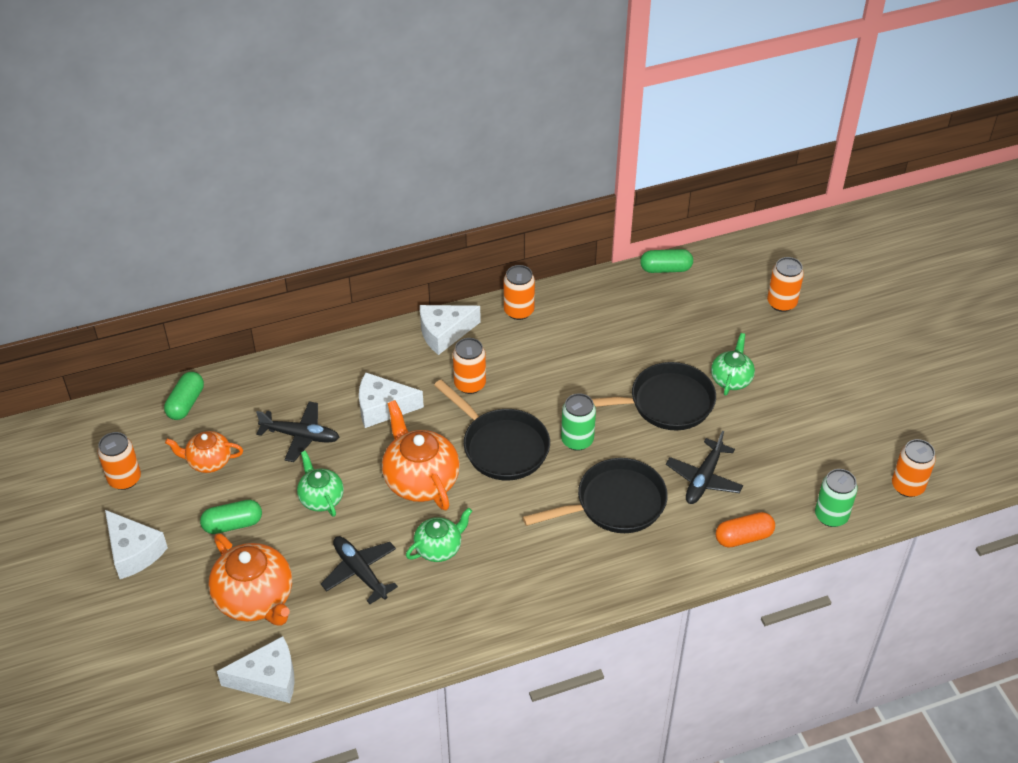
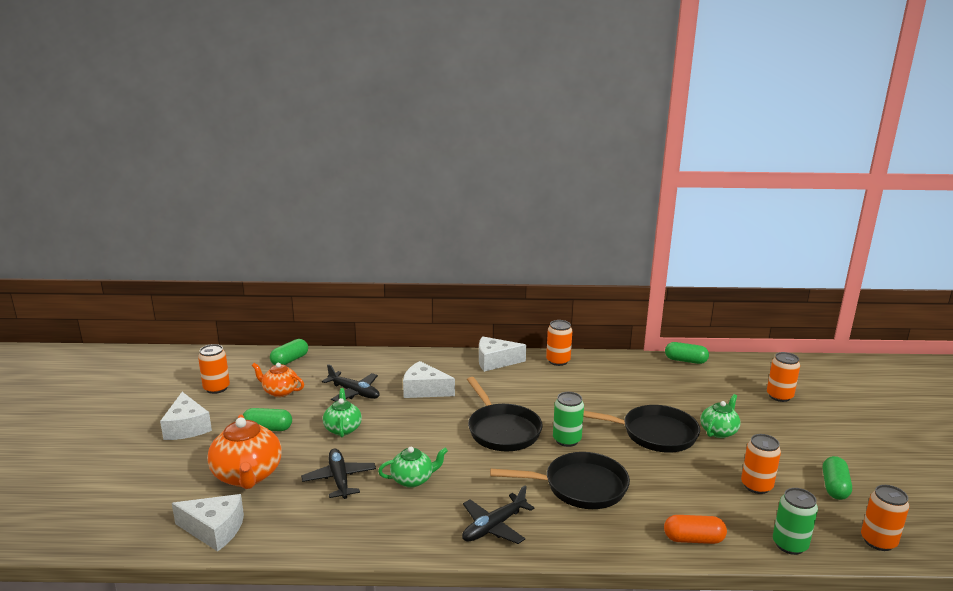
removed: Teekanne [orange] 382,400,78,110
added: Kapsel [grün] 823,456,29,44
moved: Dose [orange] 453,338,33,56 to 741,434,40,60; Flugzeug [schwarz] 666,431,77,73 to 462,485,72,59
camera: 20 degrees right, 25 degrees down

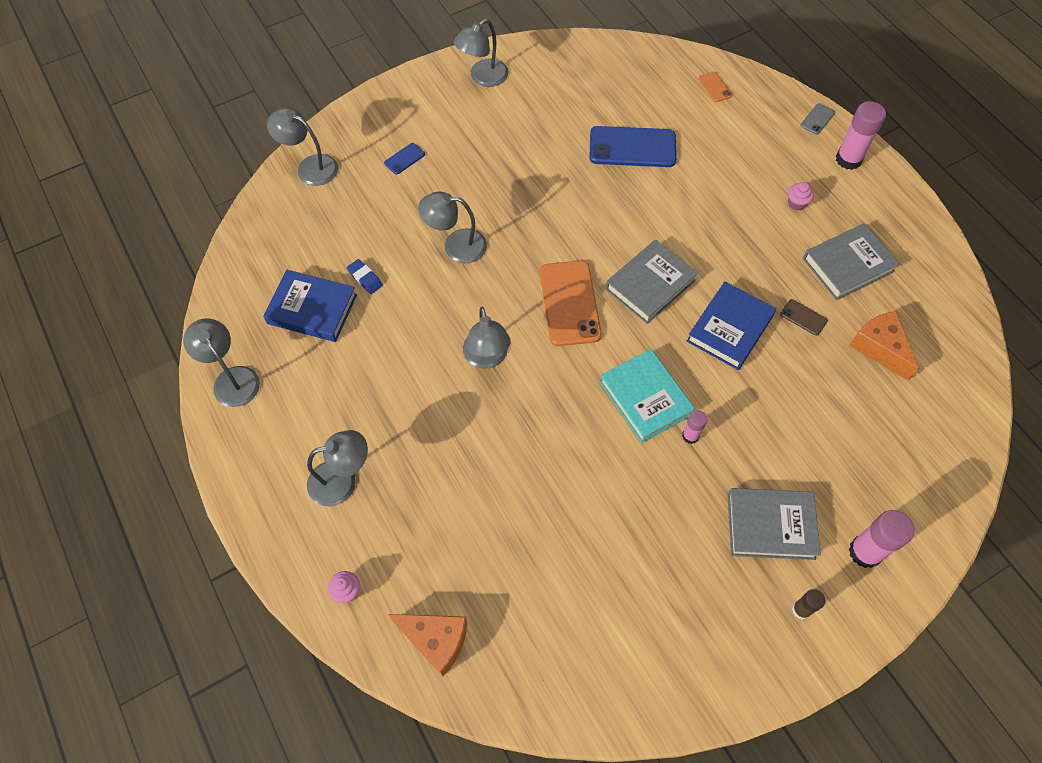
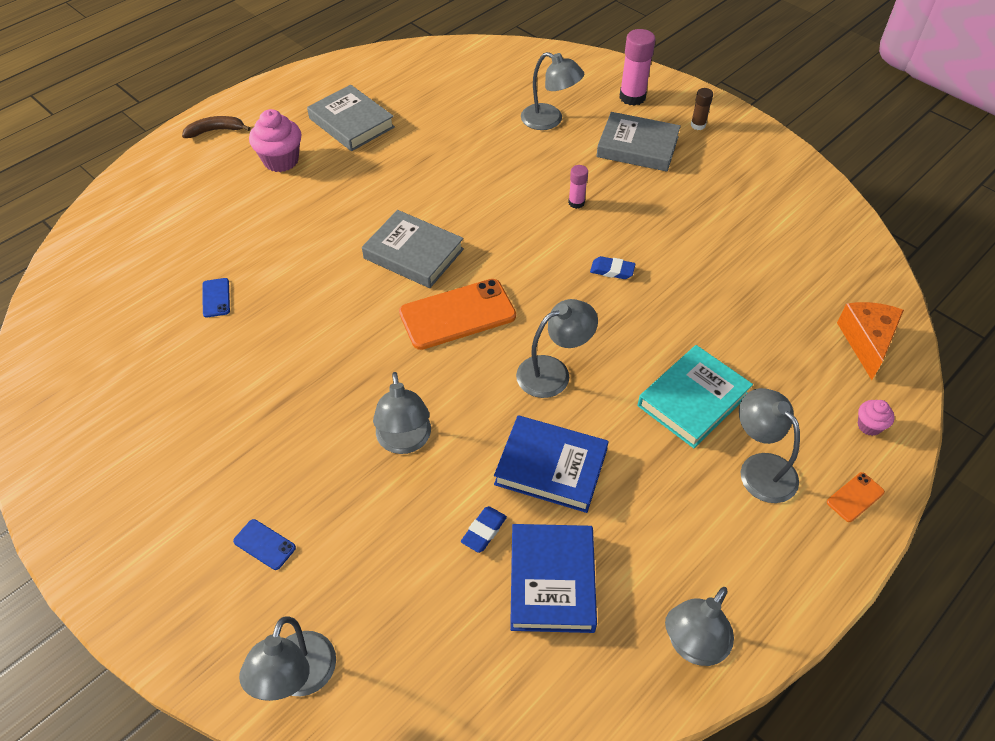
removed: Handy [braun] 780,299,48,37; Handy [grau] 801,103,34,32; Käse [orange] 849,311,70,70
added: Radiergummi [blau] 590,256,46,23
moved: Lampe [grau] 454,19,54,68 to 521,52,63,78; Buch [türkis] 600,349,95,94 to 638,345,115,103; Buch [blau] 687,281,89,89 to 494,415,115,98; Handy [orange] 699,71,33,31 to 827,472,58,50
replaced: Klebestift [rosa] 836,101,50,69 to Banane [braun] 182,116,69,22
turned: Buch [grau] 727,488,94,72 = 596,112,85,60 60 degrees counterclockwise
resized: Handy [blau] 589,126,87,41 = 202,278,28,40 x0.45; Muffin [rosa] 788,182,26,29 = 249,109,52,63 x1.88
camera: 105 degrees left, 10 degrees down

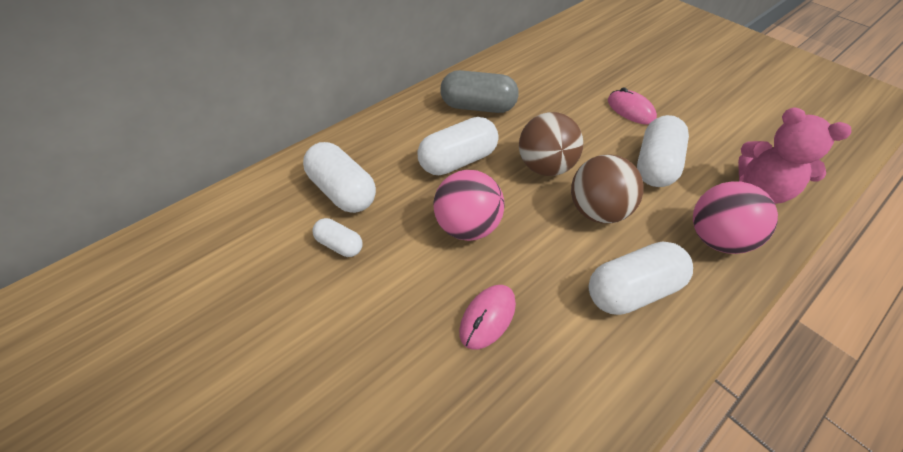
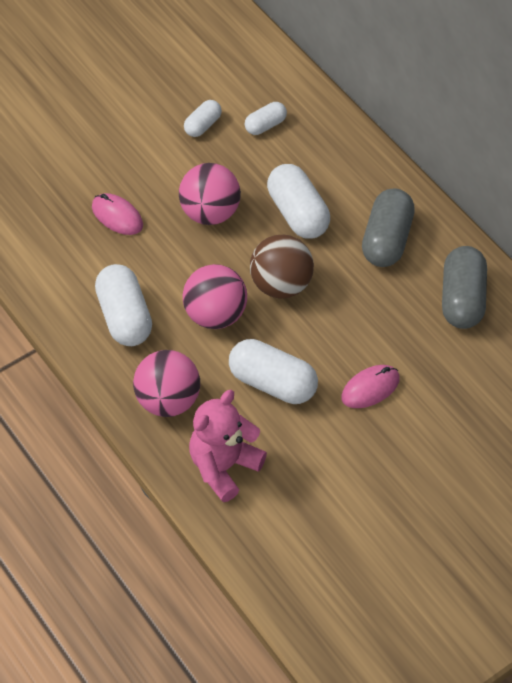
added: Kapsel [grau] 442,246,45,83
recoloured: Ball [braun] 571,154,73,70 to Ball [rosa] 183,264,64,65
resized: Kapsel [weiß] 303,142,73,71 = 245,102,42,33 x0.56
camera: 95 degrees right, 5 degrees up

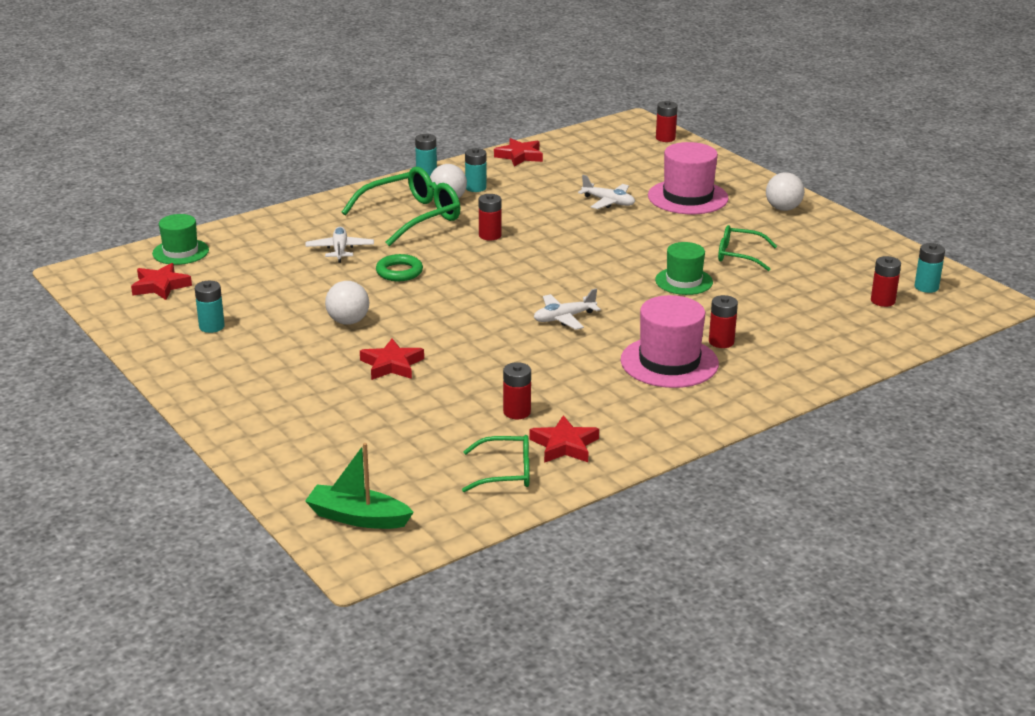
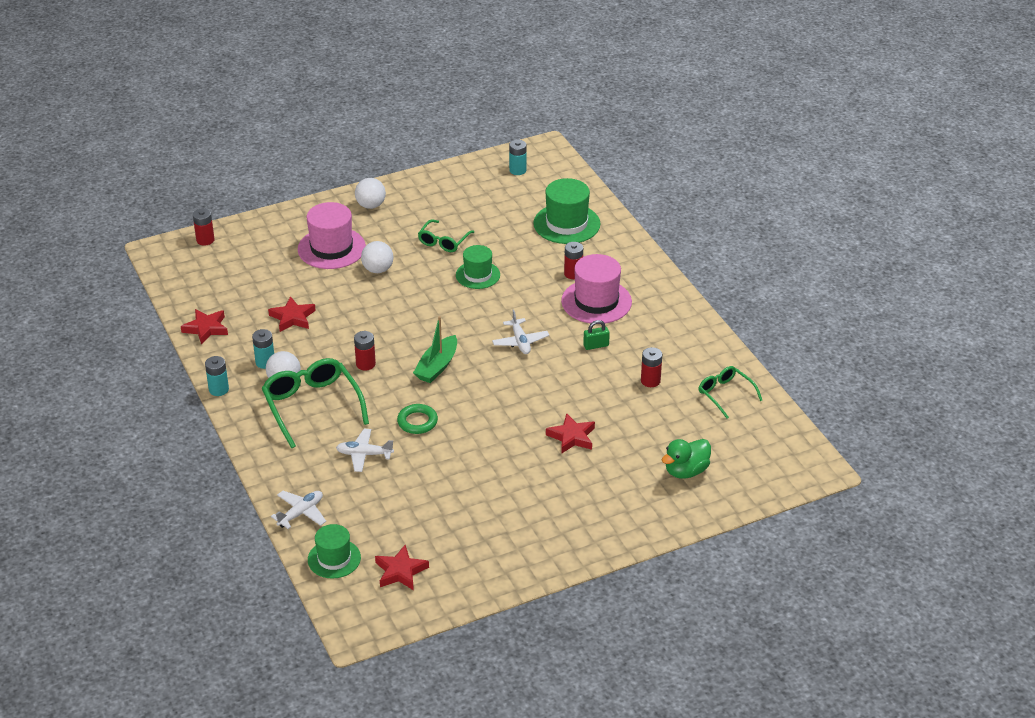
removed: Batterie [türkis] 195,281,30,52; Batterie [rot] 871,256,30,51
added: Hut [grün] 533,178,67,66; Vorhängeschloss [grün] 583,320,27,30; Ente [grün] 662,439,49,40
moved: Boot [grün] 305,443,109,86 to 413,316,44,67; Ball [weiß] 325,281,44,44 to 361,241,32,32; Stern [rot] 529,415,70,48 to 268,296,48,36; Flugzeug [weiß] 578,175,57,34 to 271,491,55,38
turned: Brille [grün] 462,435,67,57 = 698,366,64,53 45 degrees counterclockwise
camera: 80 degrees left, 10 degrees up

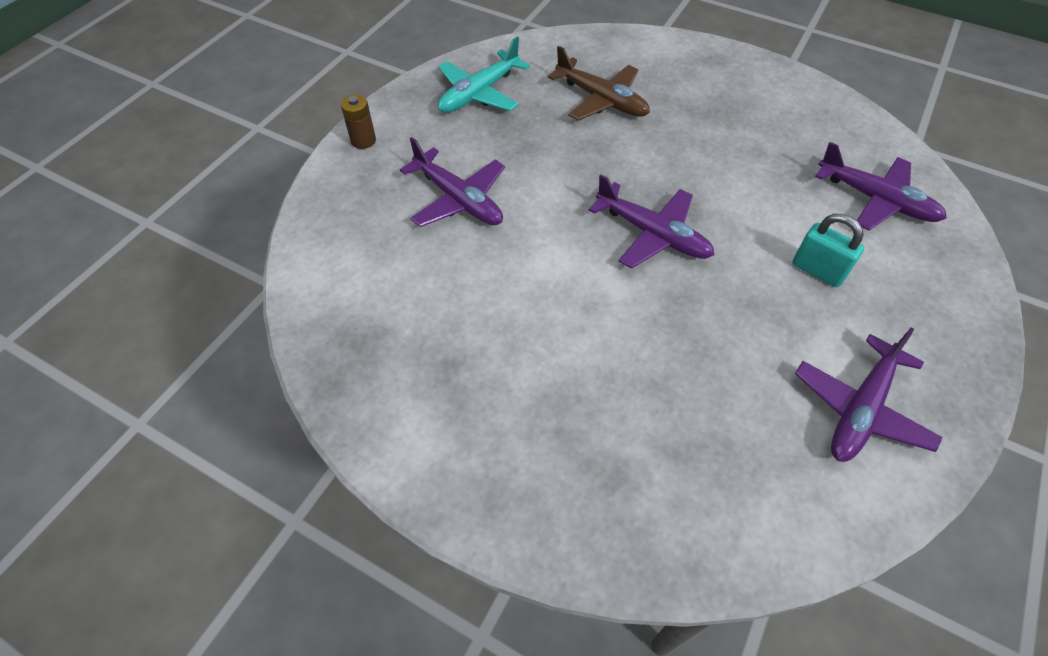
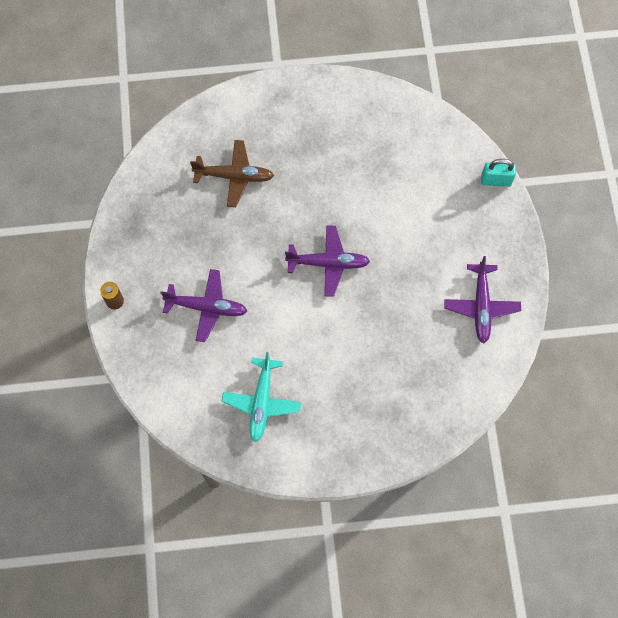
removed: Flugzeug [lila] 815,142,132,89
moved: Flugzeug [türkis] 438,37,92,76 to 221,352,80,90; Vorhängeschloss [türkis] 792,214,73,73 to 481,159,35,28
camera: 35 degrees left, 15 degrees up

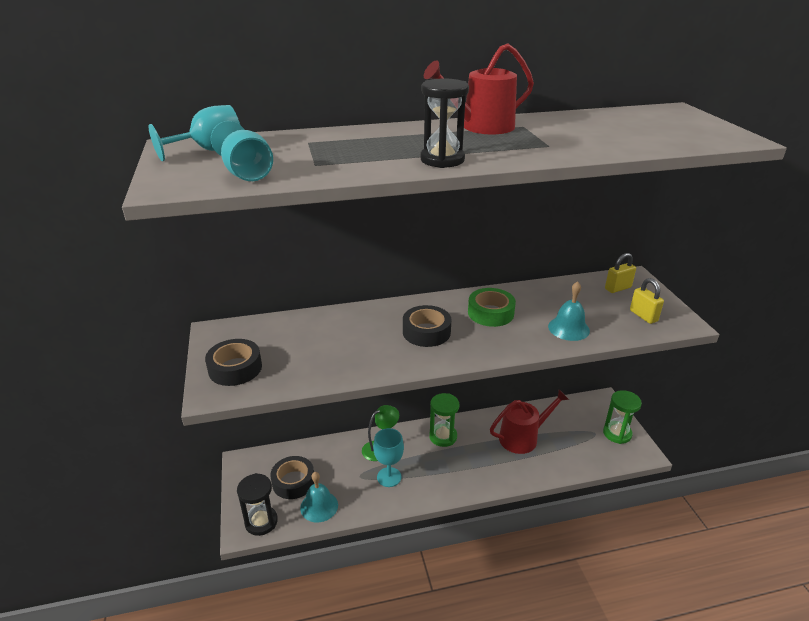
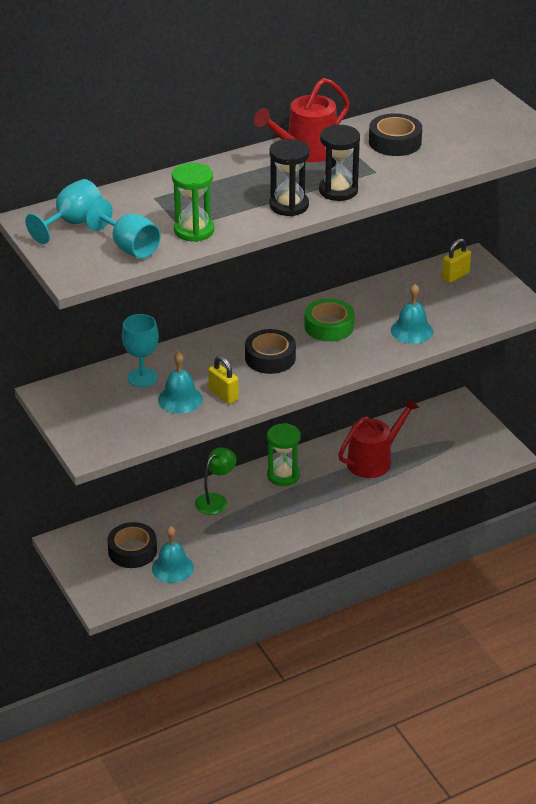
added: Glocke [türkis] 158,351,45,63
moved: Klebeband [schwarz] 205,339,57,47 to 369,113,53,43; Sanduhr [schwarz] 237,473,41,63 to 319,124,41,77; Kelch [türkis] 373,428,31,59 to 122,314,37,73; Sanduhr [grün] 603,390,39,54 to 172,163,42,79; Vorhängeschloss [gelb] 630,278,34,46 to 208,355,31,49
camera: 15 degrees left, 5 degrees up

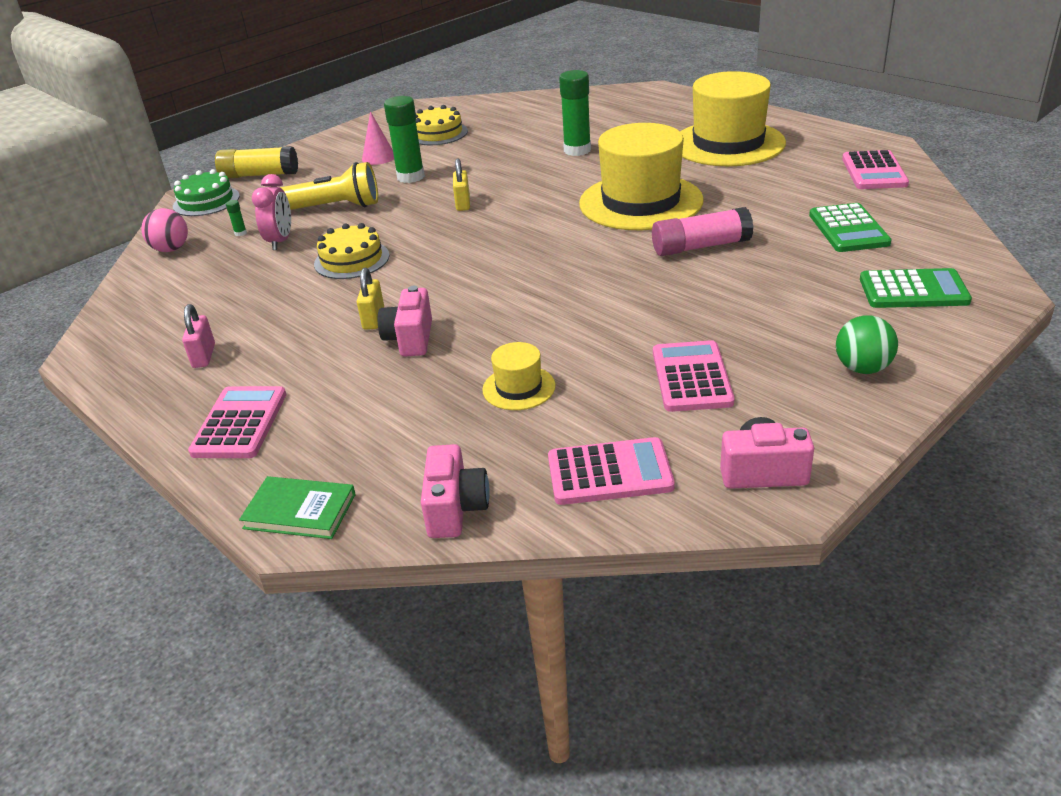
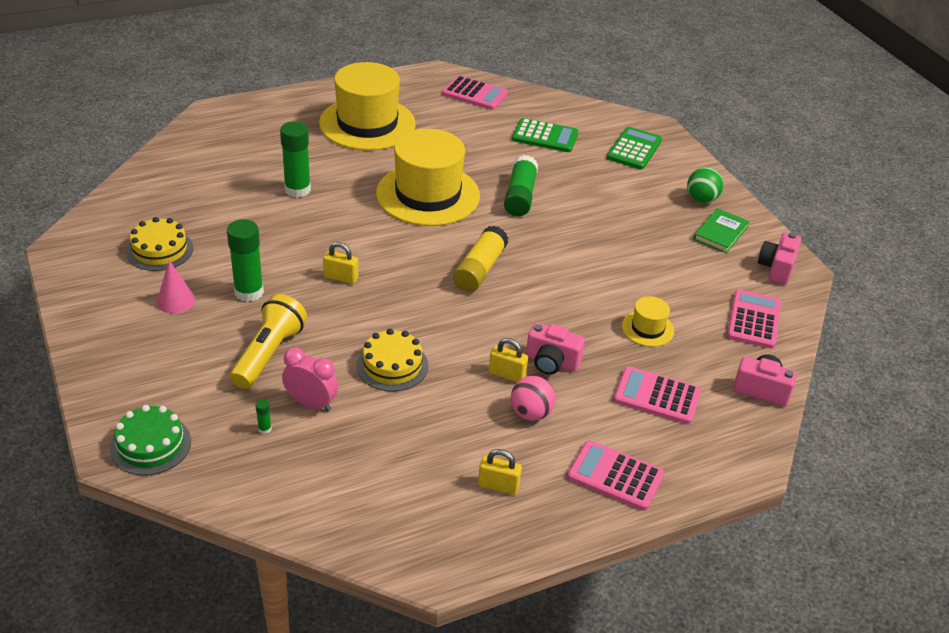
moved: Ball [rosa] 141,208,47,44 to 511,376,45,45; Klebestift [gelb] 215,146,83,32 to 453,225,55,67; Buch [grün] 239,476,117,63 to 694,208,56,45; Taschenrechner [rosa] 653,340,82,72 to 613,366,88,58
recoloured: Vorhängeschloss [rosa] 182,304,33,64 to Vorhängeschloss [gelb] 478,449,44,46; Klebestift [rosa] 652,207,102,49 to Klebestift [grün] 504,155,34,62
camera: 75 degrees left, 5 degrees up

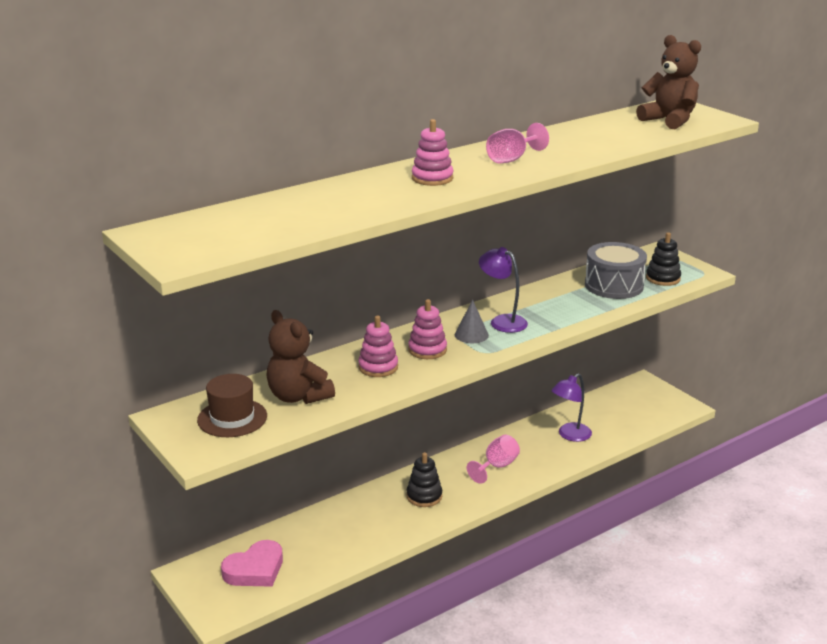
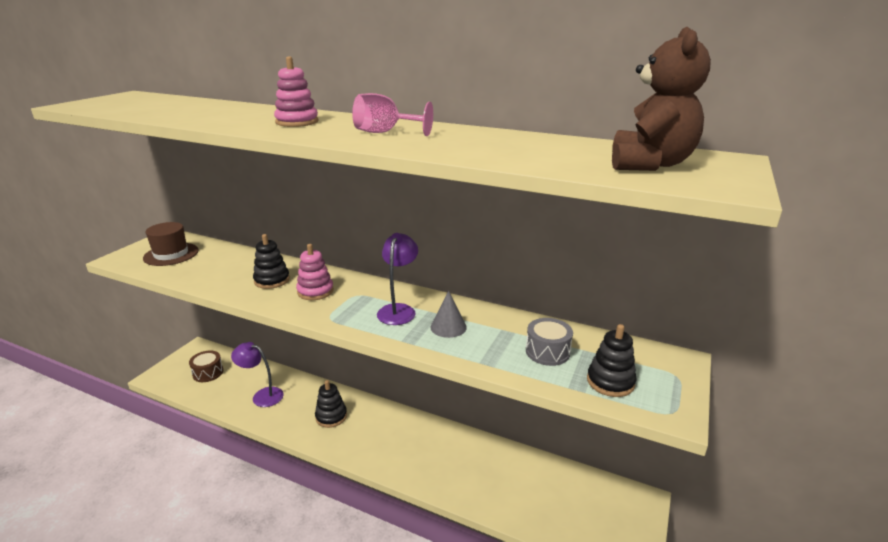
removed: Teddybär [braun] 266,310,69,94; Kelch [rosa] 467,435,53,49
moved: Kegel [grau] 455,300,34,43 to 431,291,36,47; Lampe [lila] 551,373,41,69 to 231,342,53,65
replaced: Herz [rosa] 221,540,62,47 to Trommel [braun] 189,350,34,32
recoloured: Stapelspielzeug [rosa] 358,316,40,61 to Stapelspielzeug [schwarz] 253,234,37,55
resized: Trommel [grau] 585,242,62,57 = 526,318,47,48 x0.61
camera: 60 degrees right, 0 degrees up

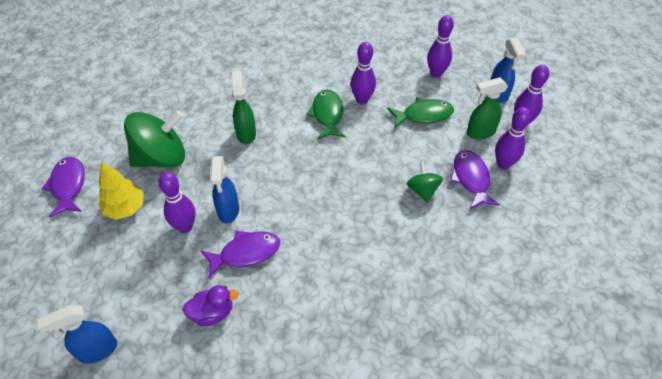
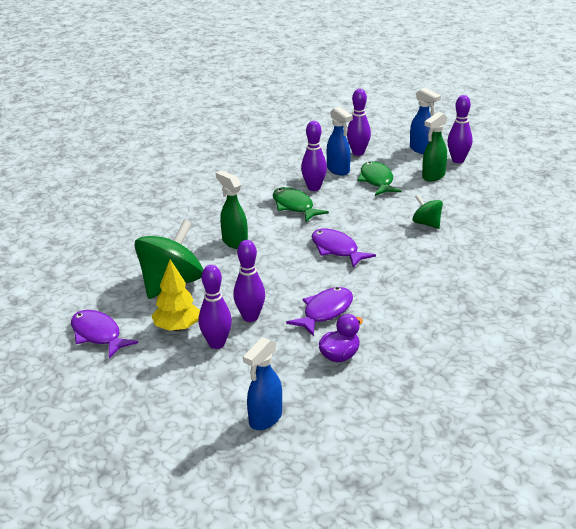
moved: Sprühflasche [blau] 210,156,29,67 to 327,106,26,69; Fisch [lila] 450,150,50,59 to 311,229,65,39; Bowlingkegel [lila] 495,107,36,62 to 199,265,33,84
turned: Fisch [grün] 387,97,67,31 = 357,161,45,35 60 degrees counterclockwise
camera: 30 degrees left, 20 degrees down

